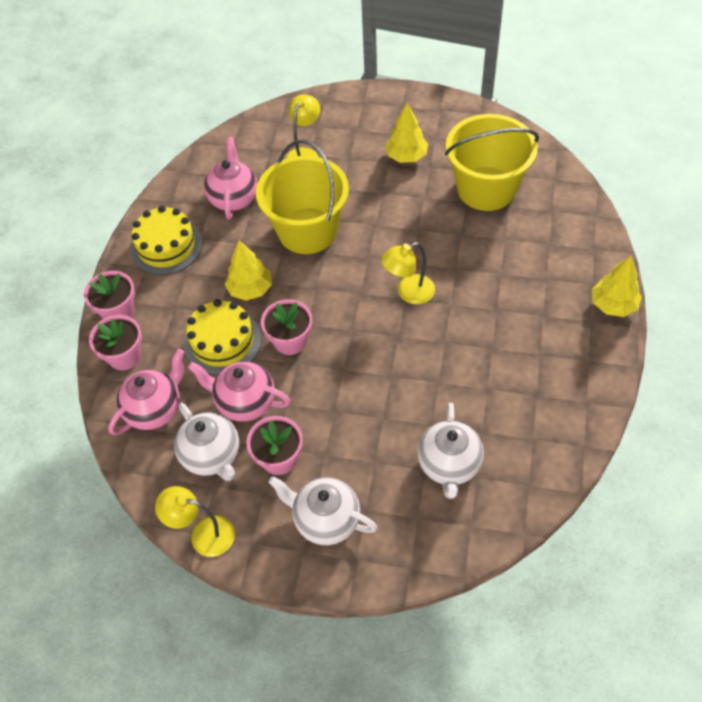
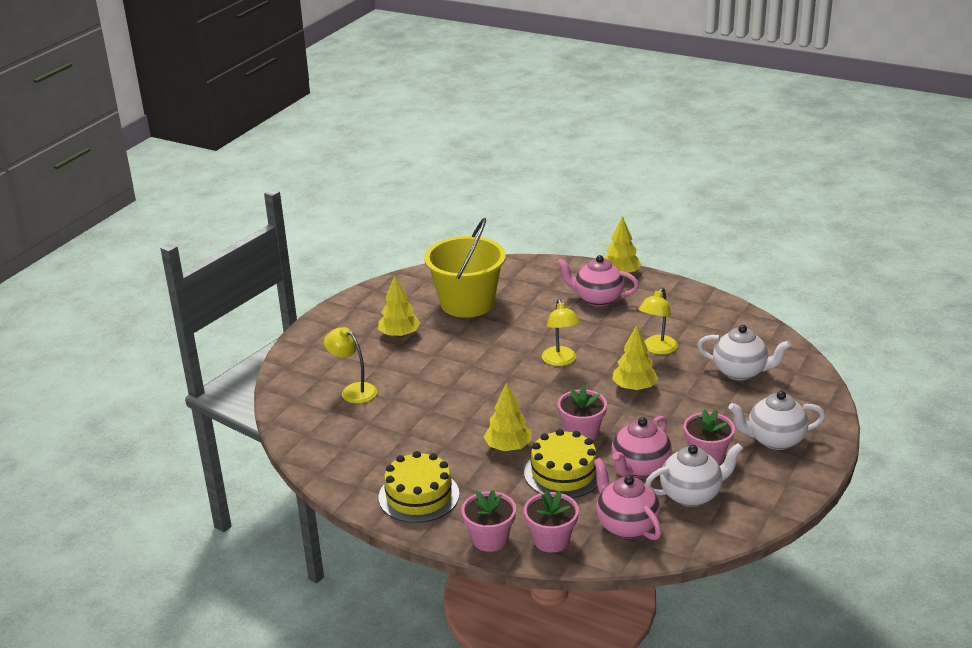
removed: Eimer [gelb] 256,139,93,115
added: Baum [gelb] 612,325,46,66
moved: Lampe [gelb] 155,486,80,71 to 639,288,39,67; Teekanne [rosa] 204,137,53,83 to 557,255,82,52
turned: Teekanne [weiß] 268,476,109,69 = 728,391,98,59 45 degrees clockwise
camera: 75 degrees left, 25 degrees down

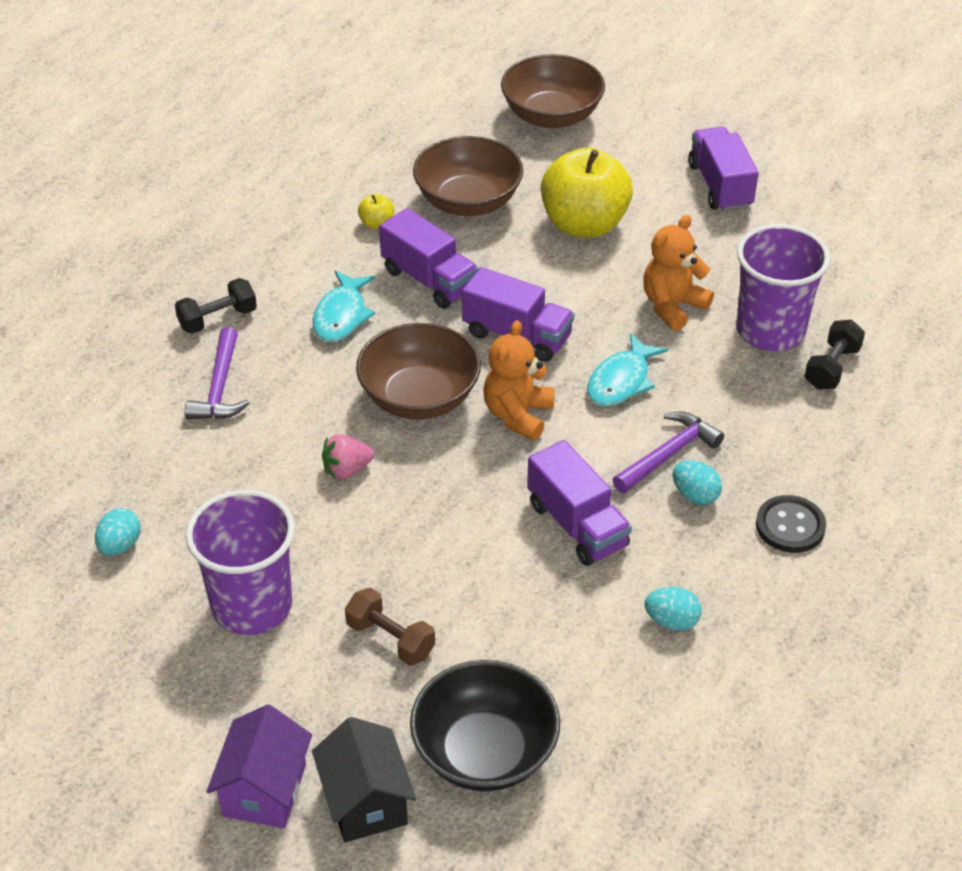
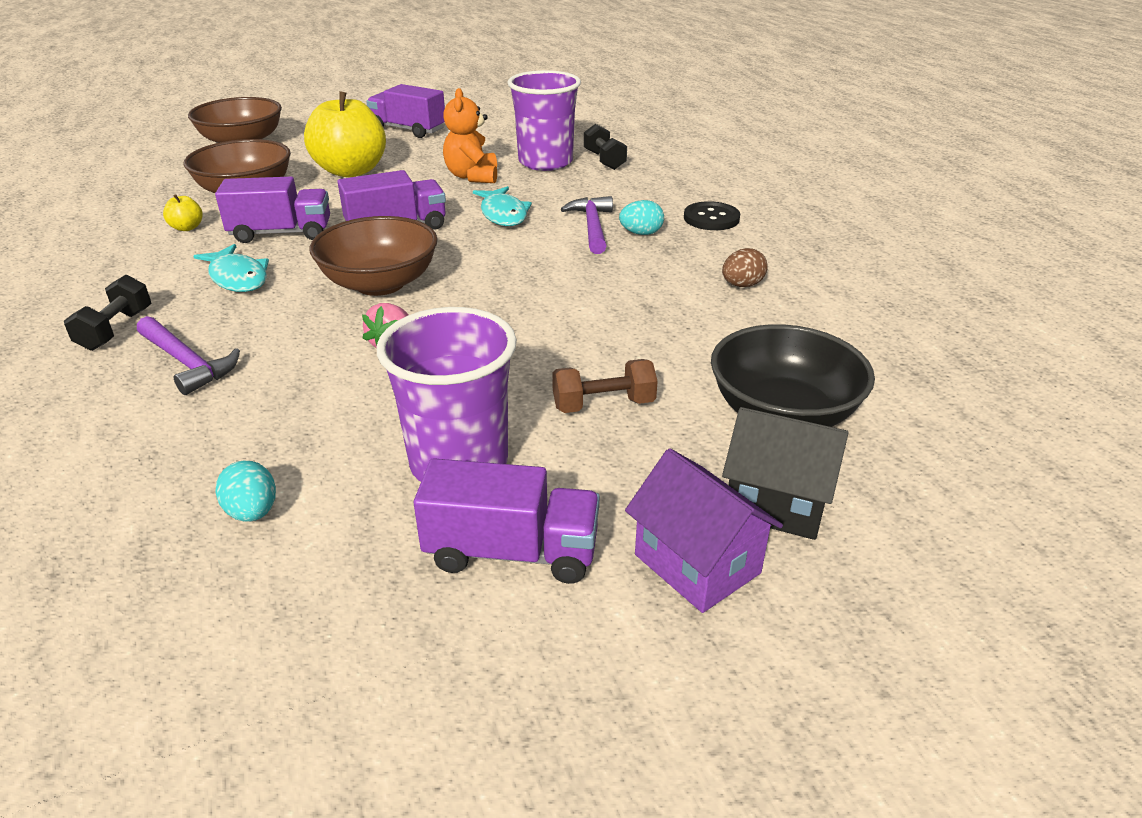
removed: Teddybär [orange] 483,320,72,121
moved: Lastwagen [lila] 527,440,105,126 to 414,458,186,126
recoloured: Ei [türkis] 645,587,57,44 to Ei [braun] 722,248,46,39
camera: 50 degrees left, 10 degrees down

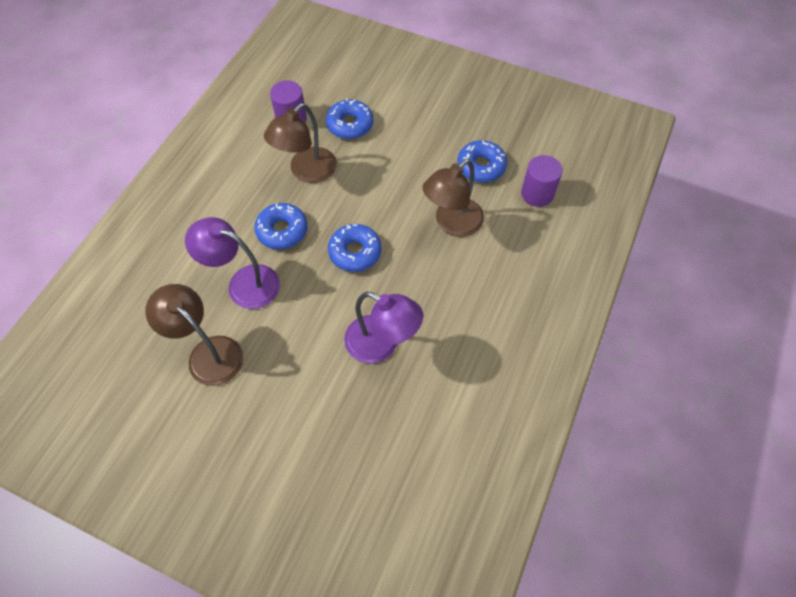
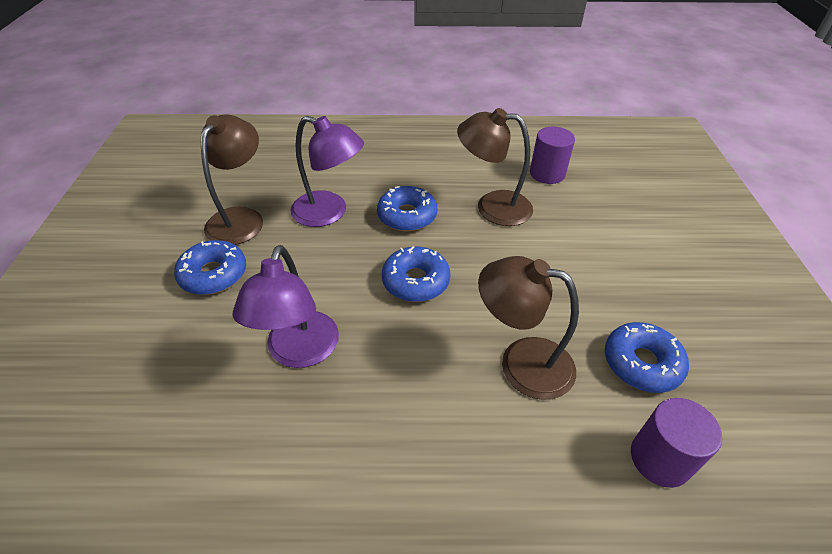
moved: Donut [blau] 326,98,47,41 to 174,240,72,55
turned: Lampe [lila] 185,217,95,92 = 291,116,73,111 120 degrees clockwise
camera: 65 degrees right, 15 degrees down

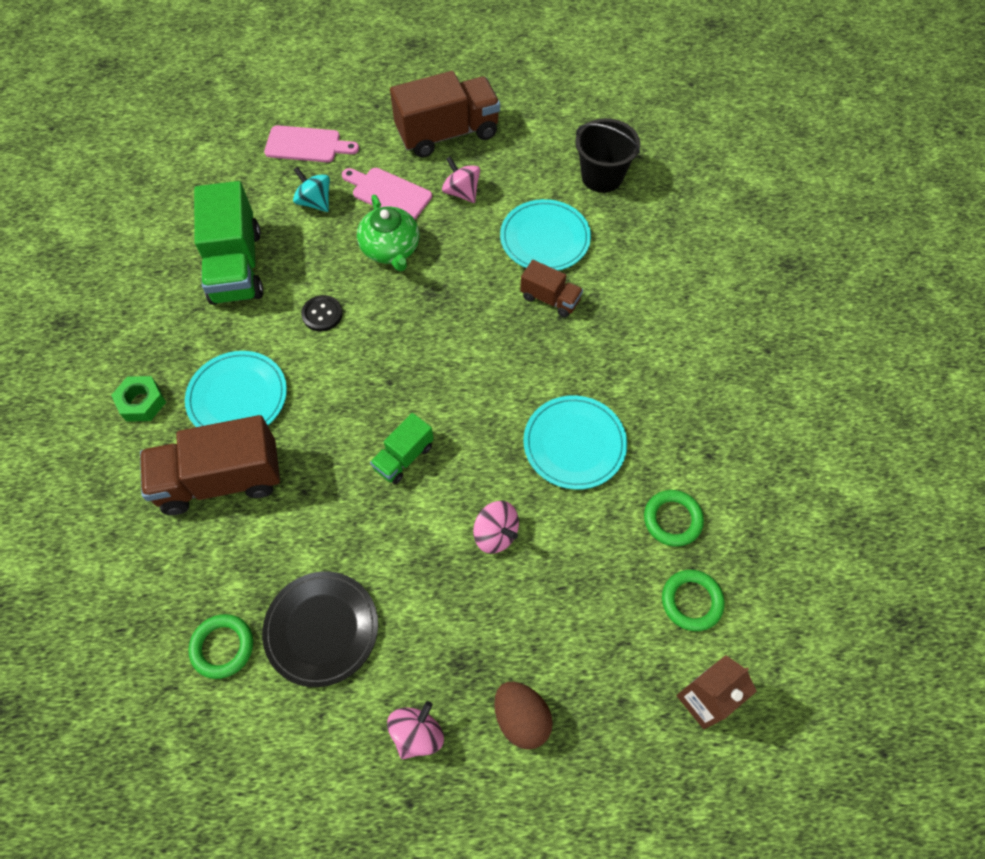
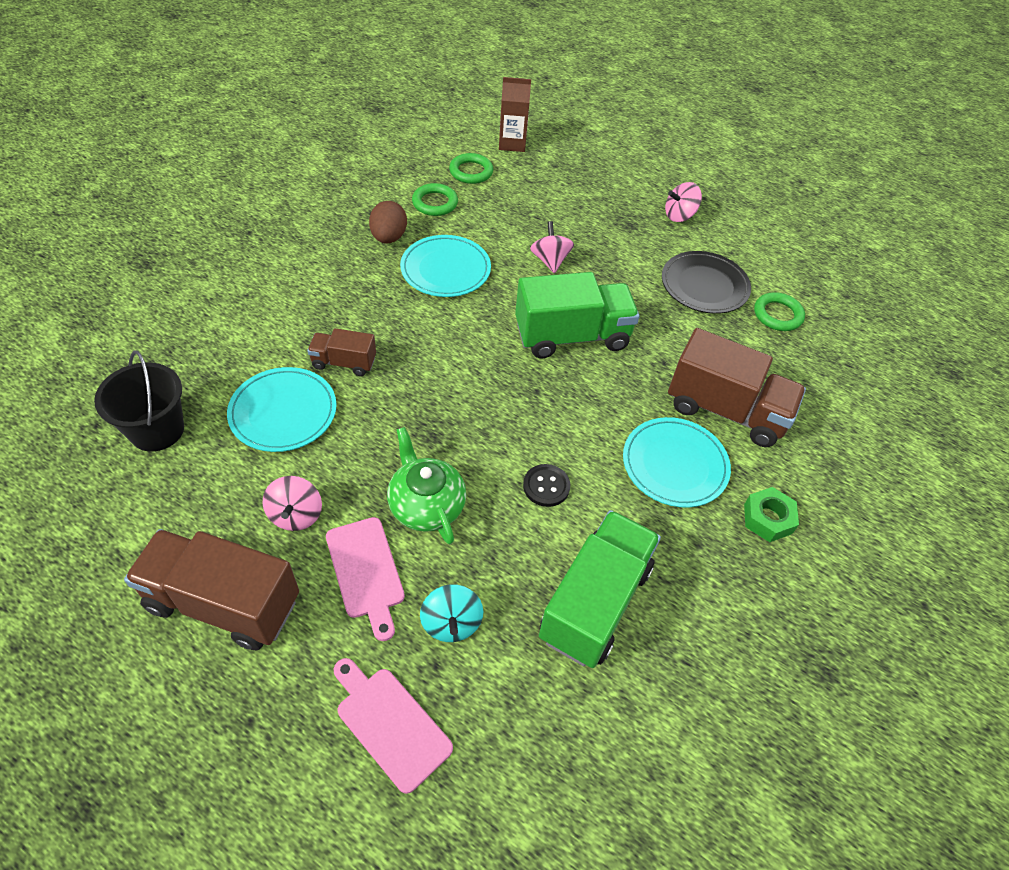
moved: Ei [braun] 494,681,59,69 to 369,201,38,42
turned: Teekanne [grün] 357,195,62,77 = 387,427,79,117 45 degrees counterclockwise; Lastwagen [braun] 520,260,63,58 = 307,328,69,48 60 degrees counterclockwise
resized: Lastwagen [grün] 370,413,64,71 = 515,272,125,86 x1.91
camera: 145 degrees left, 10 degrees down

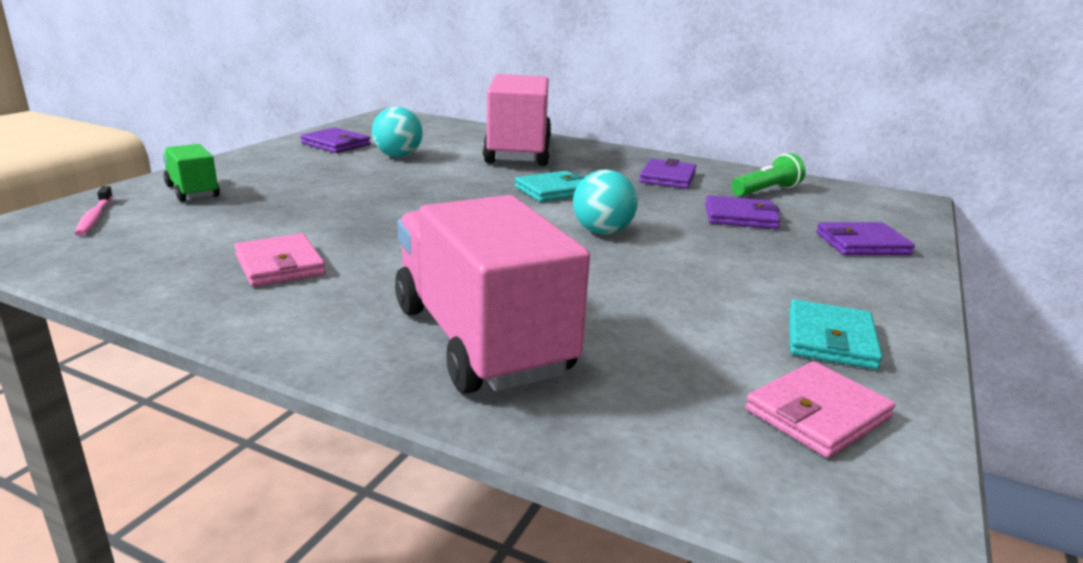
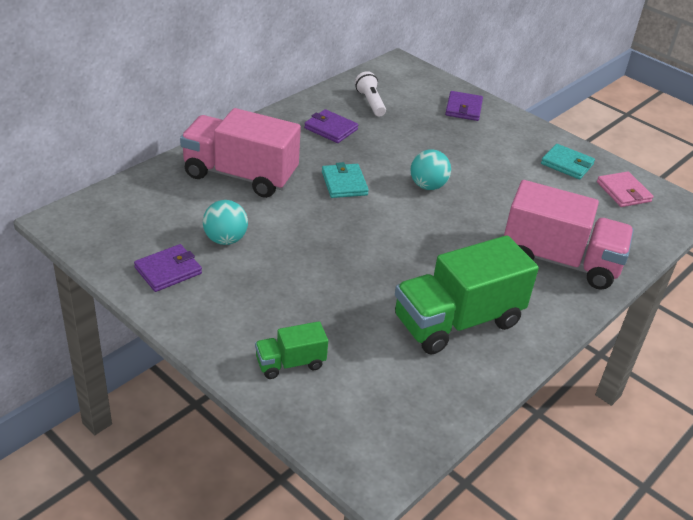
removed: Zahnbürste [rosa] 74,186,39,50; Geldbörse [lila] 705,195,76,34
replaced: Geldbörse [rosa] 234,233,92,54 to Lastwagen [grün] 395,235,144,120
recoloured: Taschenlampe [grün] 732,153,74,43 to Taschenlampe [weiß] 355,71,31,46
turned: Lastwagen [rosa] 395,195,195,199 = 504,180,130,110 150 degrees counterclockwise
camera: 75 degrees left, 15 degrees up

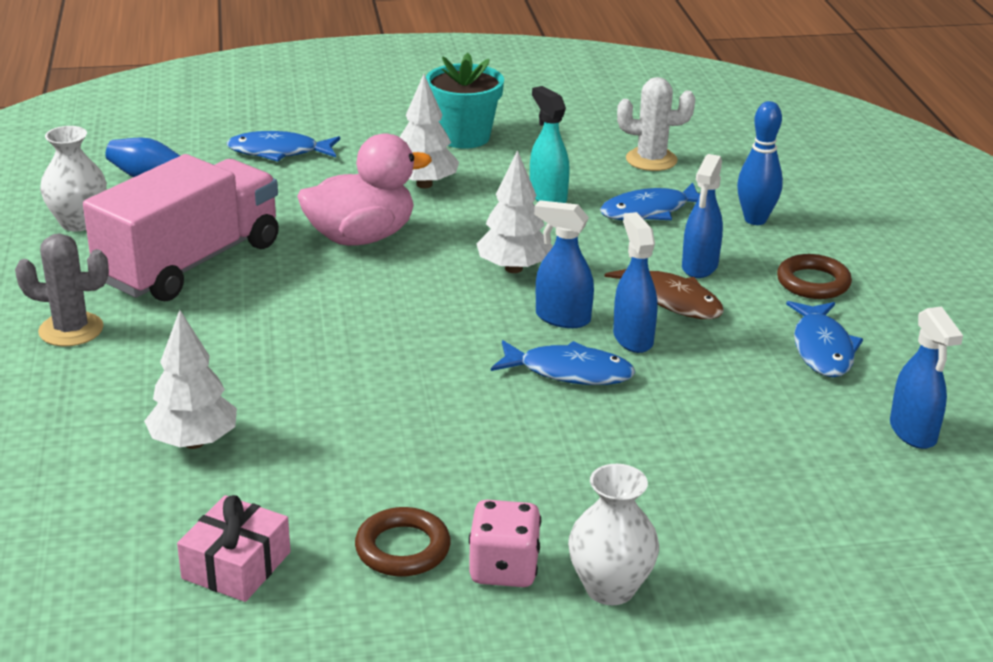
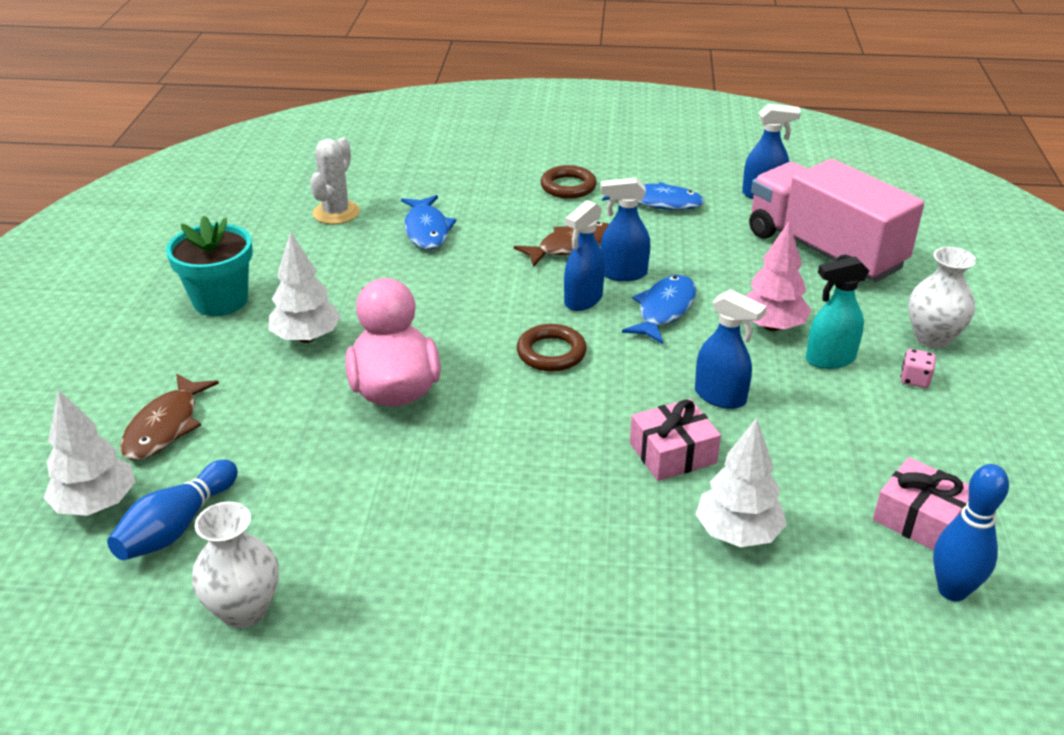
removed: Kaktus [grau] 15,233,94,113
added: Geschenk [rosa] 630,399,91,82; Baum [rosa] 745,221,66,110
moved: Lastwagen [rosa] 83,154,196,147 to 749,159,175,124; Ring [braun] 355,507,96,70 to 517,324,70,47; Baum [weiß] 476,150,77,123 to 44,390,91,126; Sprühflasche [türkis] 530,86,40,117 to 806,256,63,113; Sprühflasche [blau] 682,154,41,124 to 695,289,72,120; Bowlingkegel [blau] 737,101,46,124 to 933,464,76,137
recoloured: Fisch [blau] 226,131,114,30 to Fisch [braun] 120,373,99,87
resized: Spielwürfel [rosa] 469,500,72,87 = 900,349,36,39 x0.58
camera: 75 degrees left, 5 degrees up

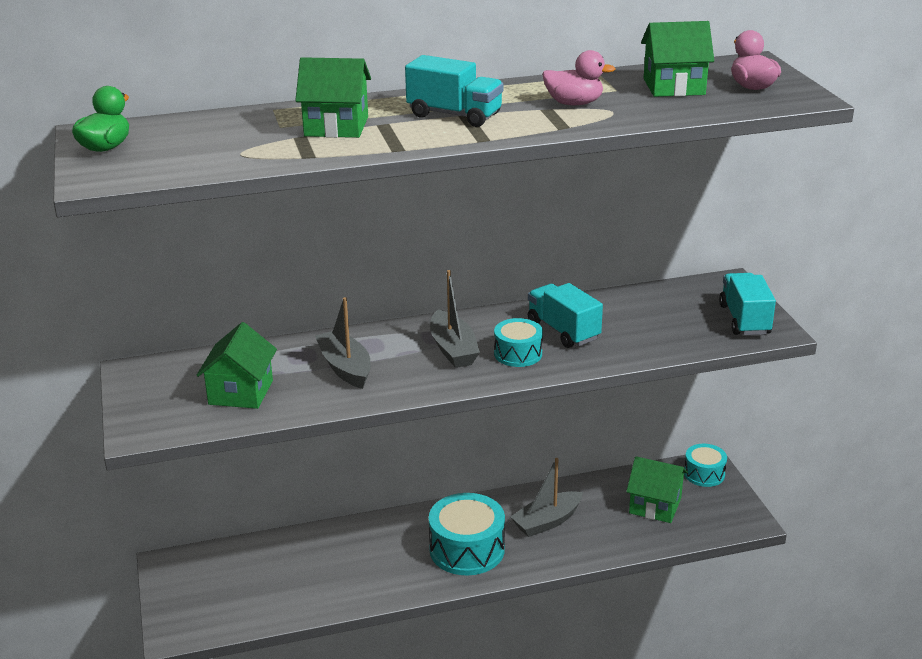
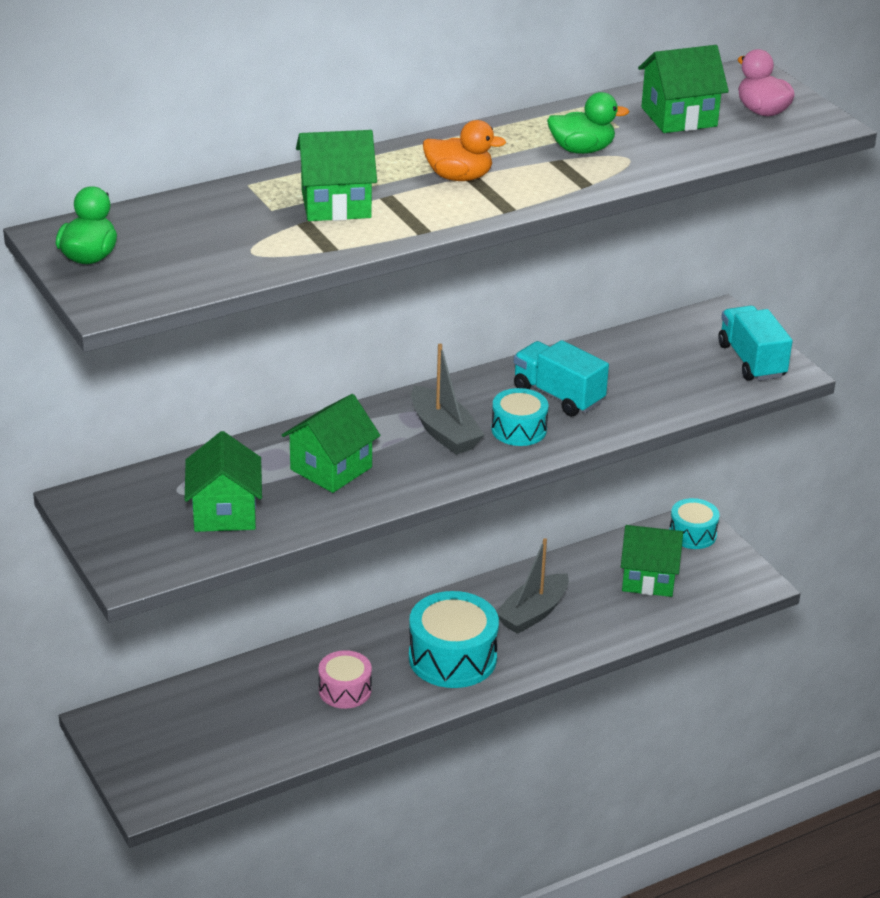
added: Trommel [rosa] 318,650,54,59
replaced: Boot [grau] 315,297,56,92 to Haus [grün] 282,394,99,99; Lastwagen [türkis] 405,55,99,72 to Ente [orange] 423,120,83,61
recoloured: Ente [rosa] 542,50,73,55 to Ente [grün] 547,92,82,62
camera: 15 degrees left, 5 degrees up

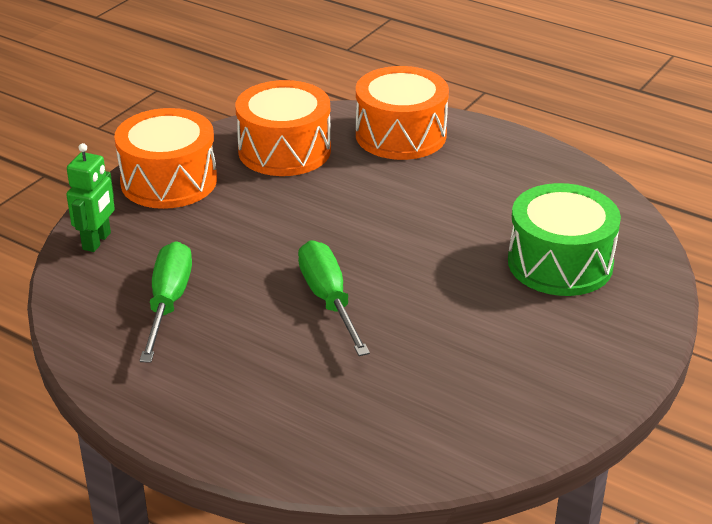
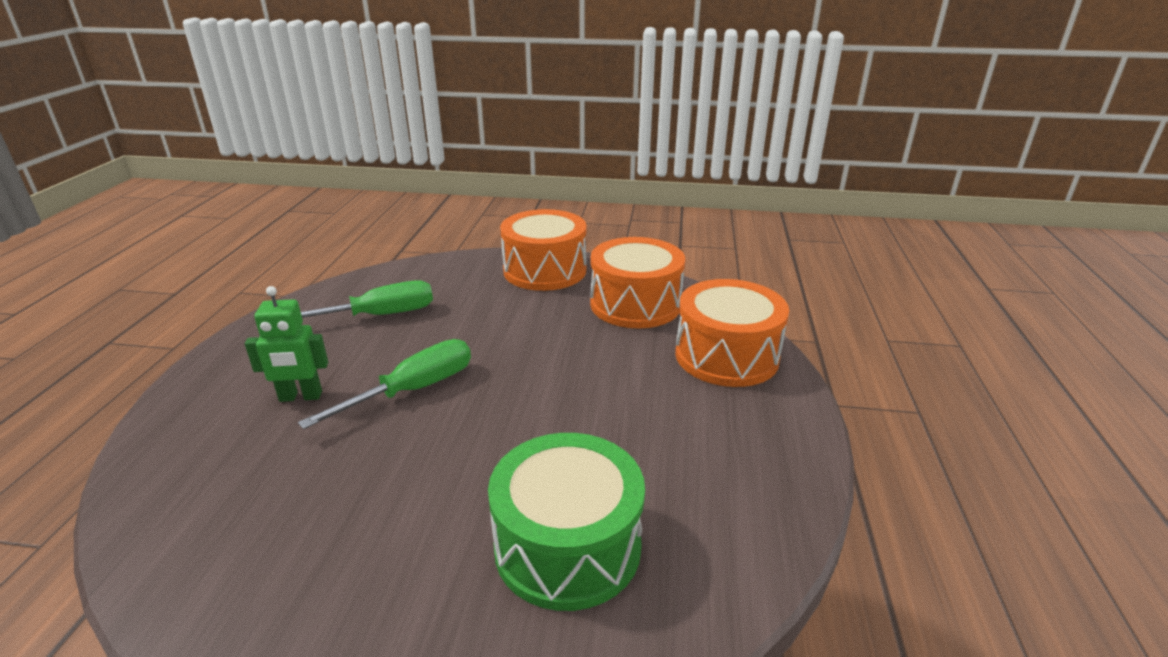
moved: Roboter [grün] 66,143,49,109 to 245,286,83,116
camera: 65 degrees right, 5 degrees down

